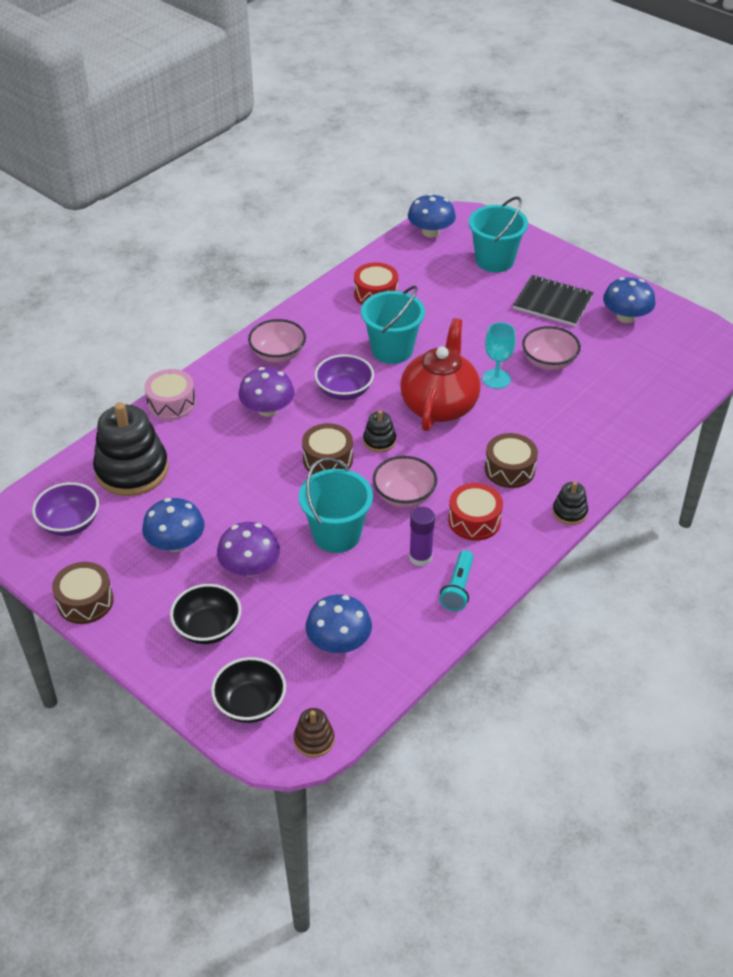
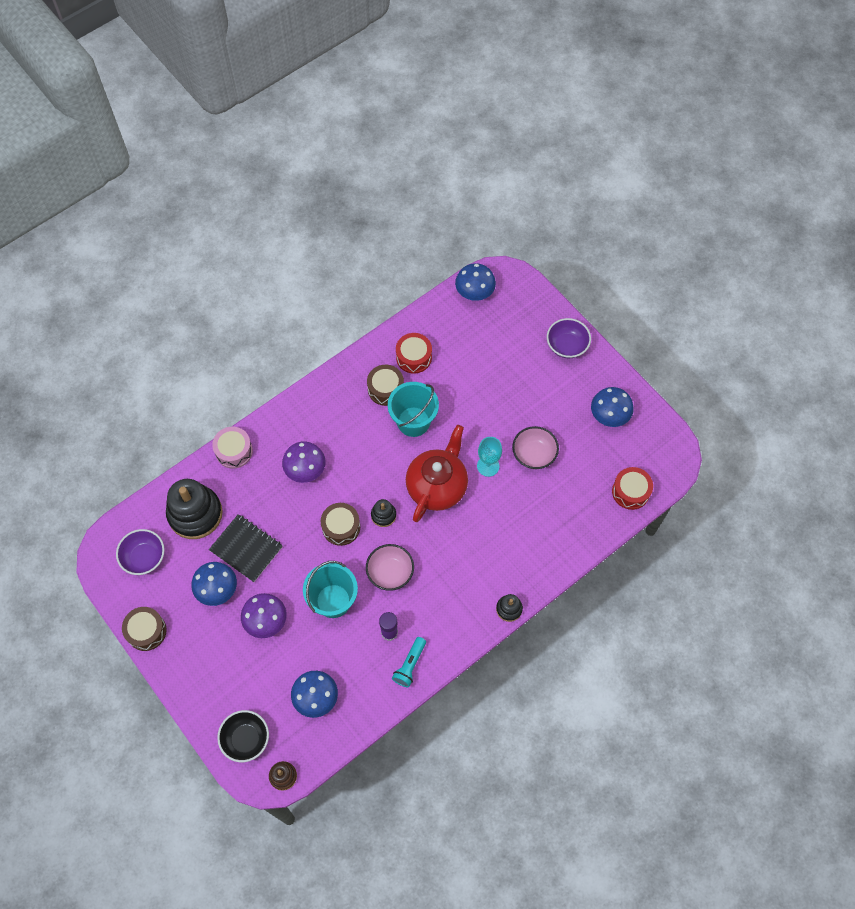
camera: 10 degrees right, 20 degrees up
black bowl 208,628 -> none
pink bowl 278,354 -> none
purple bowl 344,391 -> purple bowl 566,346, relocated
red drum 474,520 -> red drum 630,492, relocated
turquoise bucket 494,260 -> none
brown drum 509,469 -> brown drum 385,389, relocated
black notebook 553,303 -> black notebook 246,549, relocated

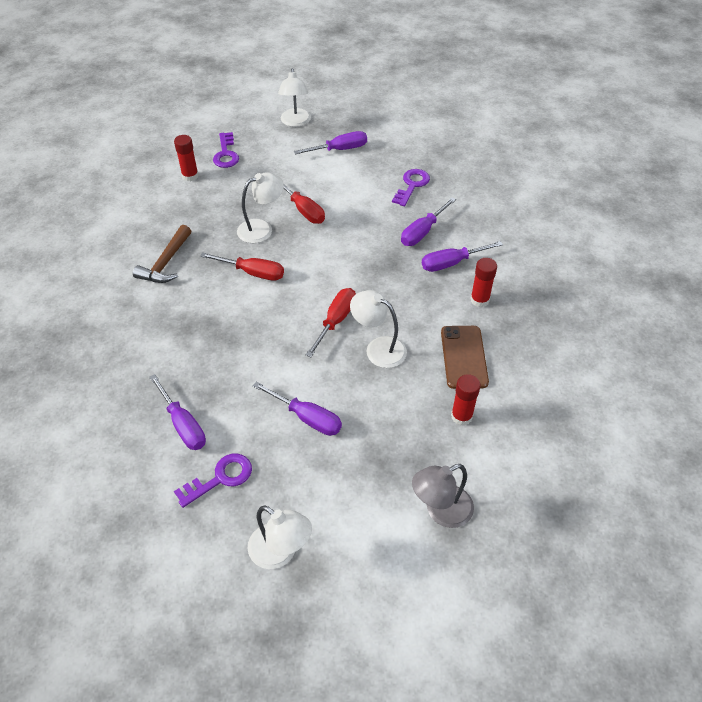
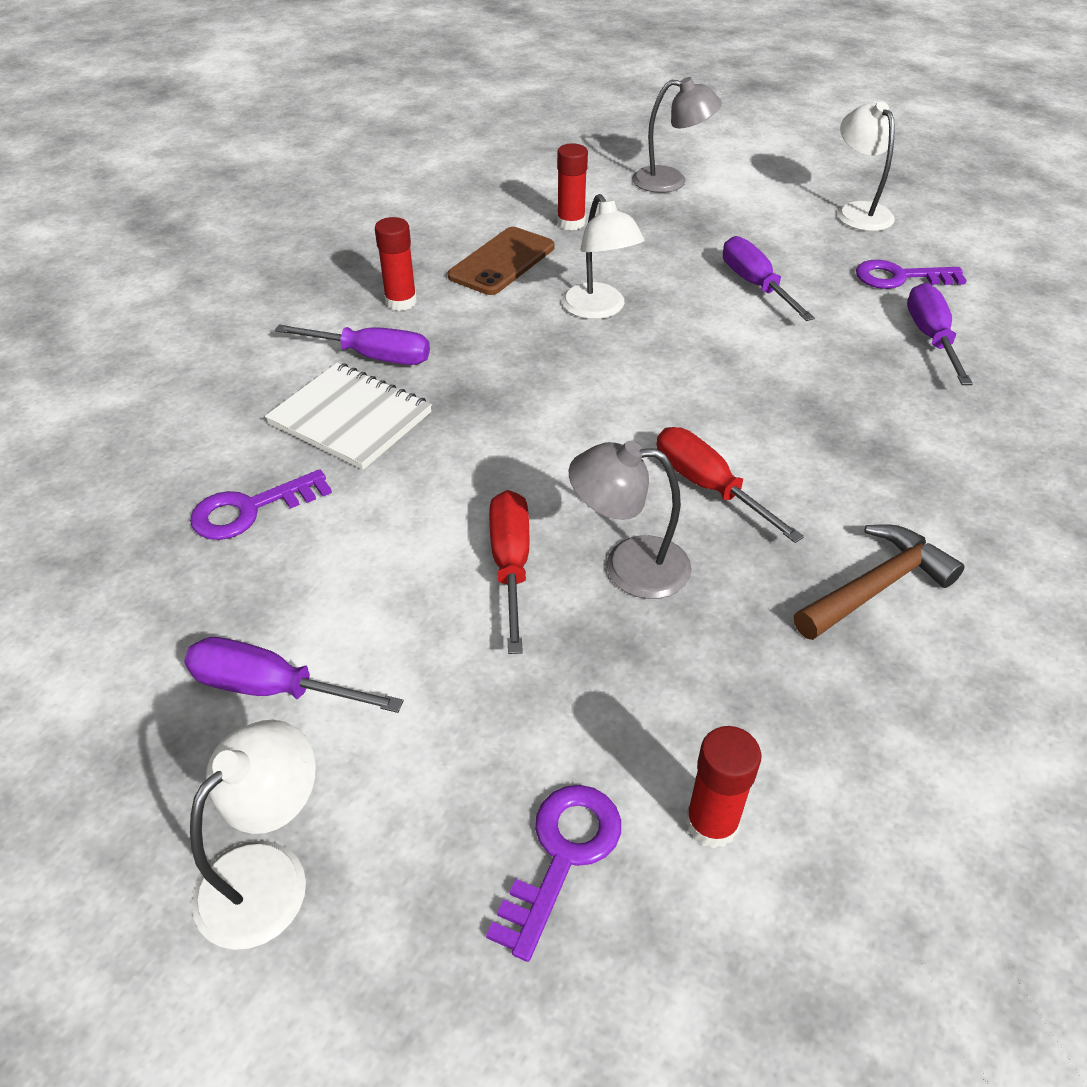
camera: 145 degrees left, 5 degrees down
white lamp 262,229 -> grey lamp 629,566
red screwdriver 335,321 -> none
purple screwdriver 422,232 -> white notebook 350,418

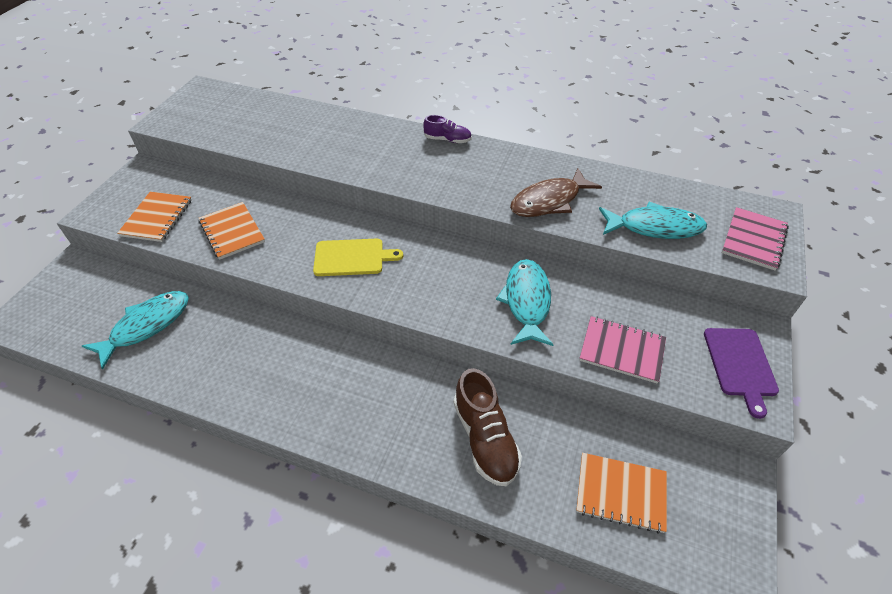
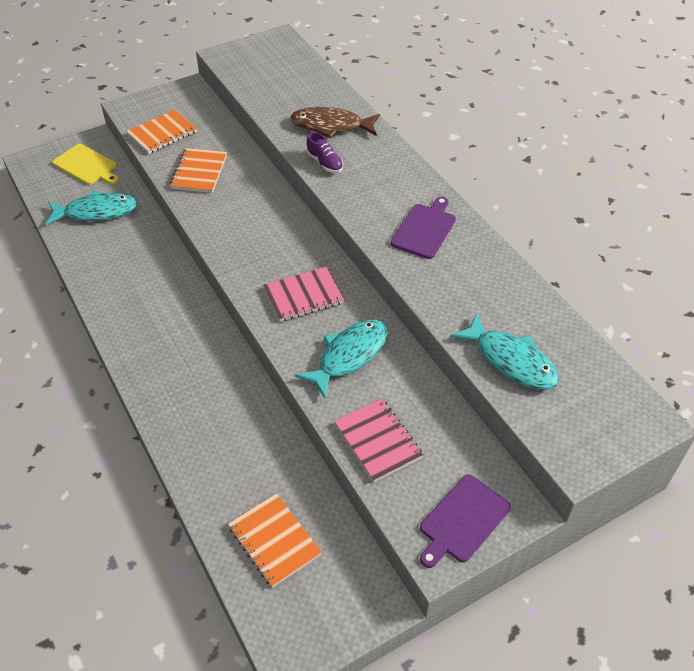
camera: 40 degrees right, 0 degrees up
yellow cutting board 352,257 -> yellow cutting board 86,165, relocated
purple shoe 447,140 -> purple shoe 325,163, relocated
brown shoe 485,438 -> none
brown fish 549,201 -> brown fish 331,126, relocated
pink notebook 753,240 -> pink notebook 303,296, relocated
none -> purple cutting board 424,229

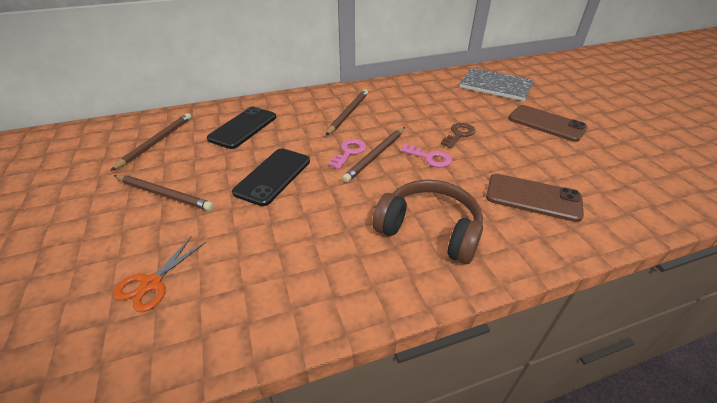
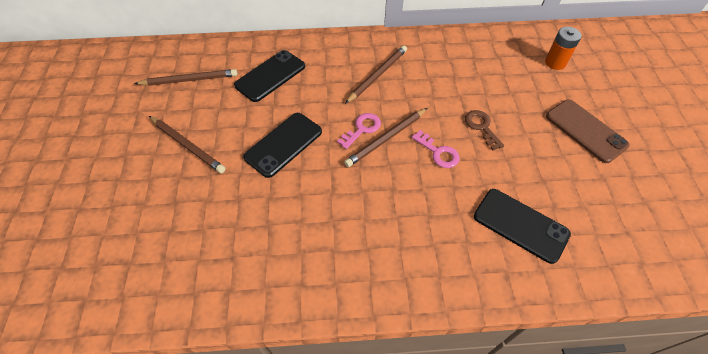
camera: 15 degrees right, 15 degrees up
brown pencil 156,142 -> brown pencil 189,80, 45 degrees clockwise
orange scissors 151,283 -> none
brown headphones 429,230 -> none
brown key 459,134 -> brown key 481,127, 75 degrees counterclockwise
grey notebook 496,86 -> orange battery 555,62
brown phone 533,198 -> black phone 520,225

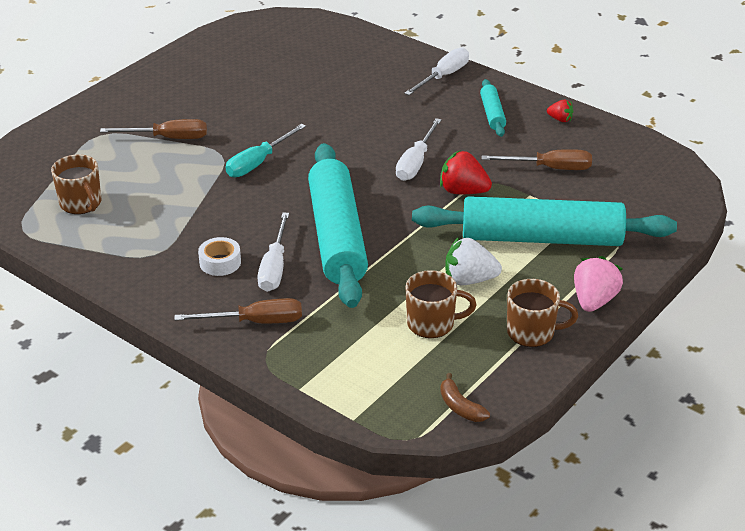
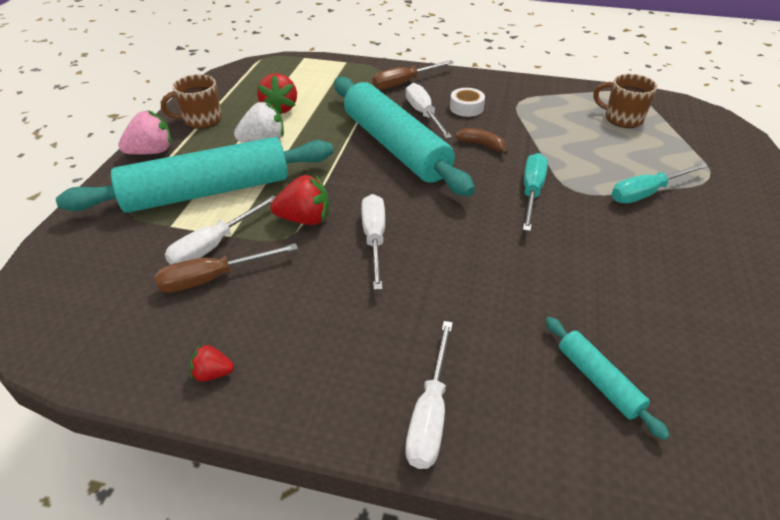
camera: 155 degrees right, 5 degrees up
brown screwdriver 168,138 -> turquoise screwdriver 646,193
brown mug 432,324 -> red strawberry 280,108
brown banana 460,407 -> brown banana 482,145, relocated
turquoise rolling pin 492,114 -> turquoise rolling pin 598,380, relocated
pink strawberry 594,301 -> pink strawberry 152,152, 120 degrees counterclockwise
none -> white screwdriver 214,245

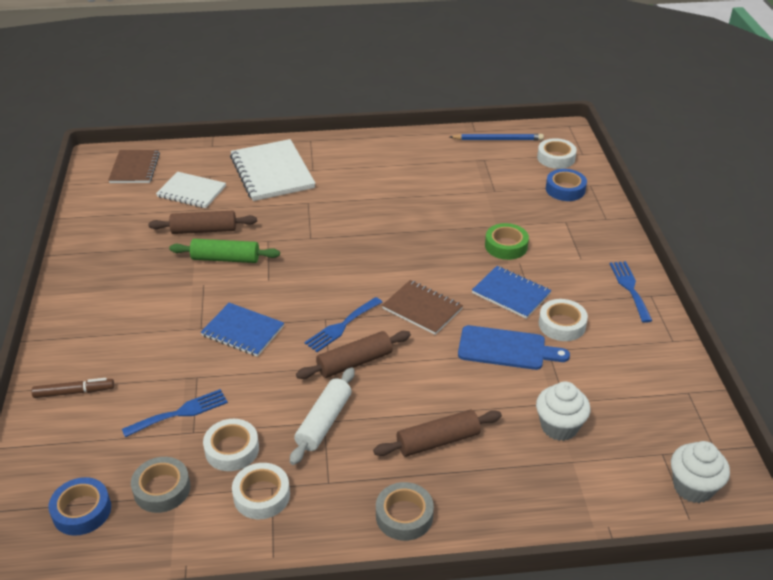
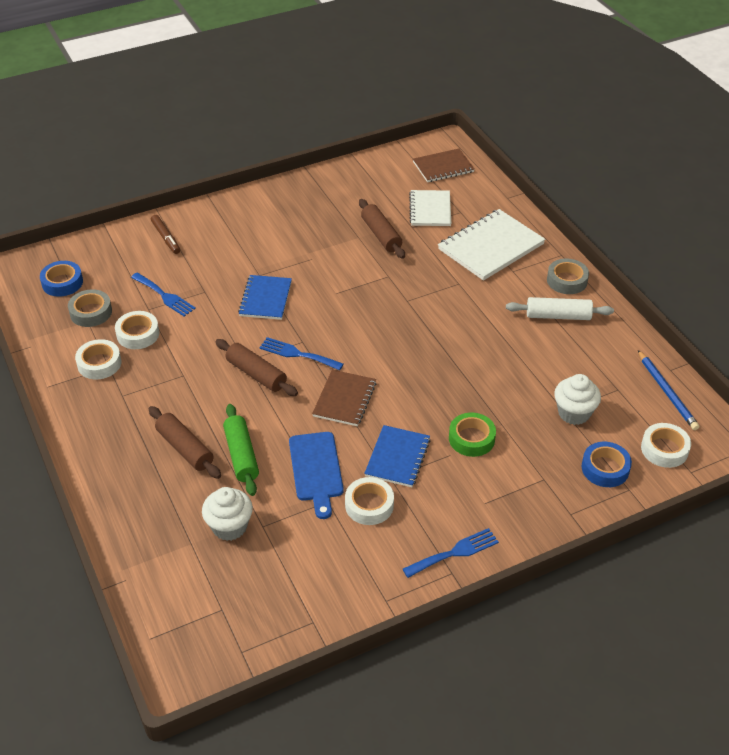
camera: 70 degrees right, 5 degrees up
green rolling pin 225,259 -> green rolling pin 241,455, relocated
white rolling pin 324,422 -> white rolling pin 558,316, relocated
grey tape 404,516 -> grey tape 567,280, relocated
white cupcake 693,487 -> white cupcake 574,413, relocated

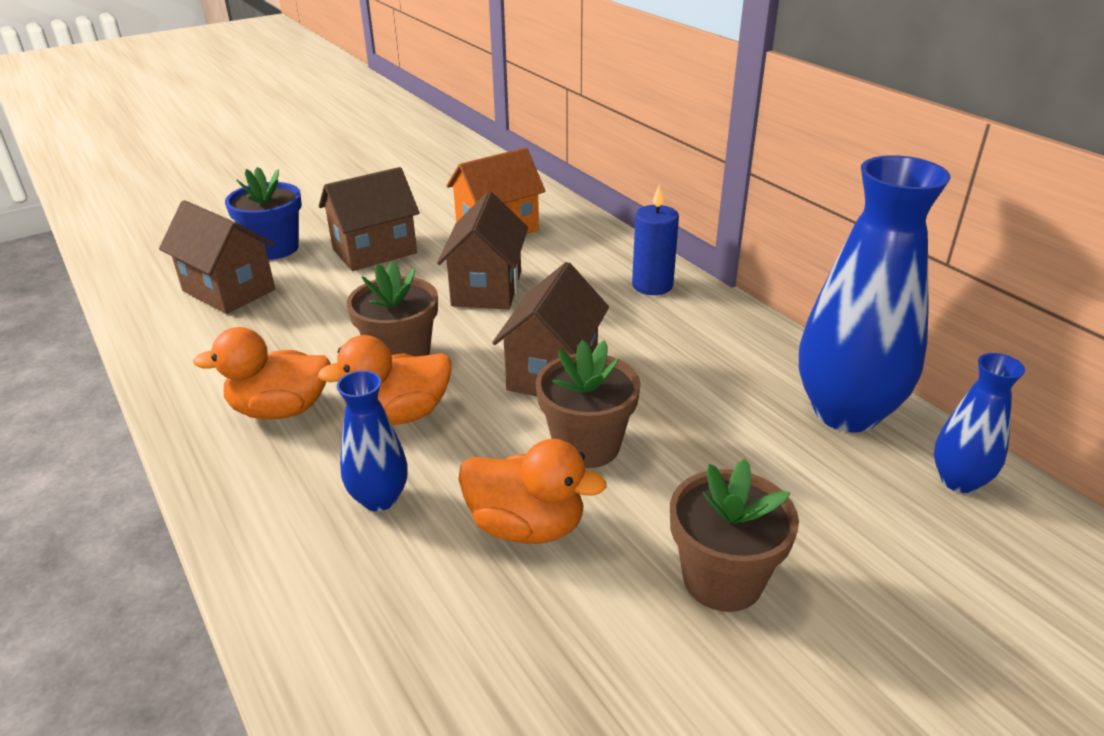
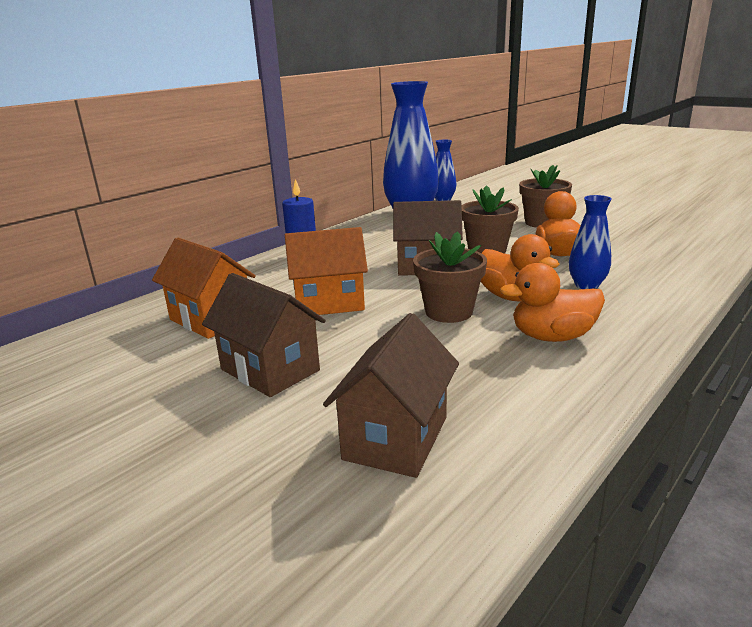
camera: 105 degrees left, 10 degrees down
orange duck 280,410 -> orange duck 552,337, 105 degrees clockwise
blue flower pot 274,248 -> none
brown house 487,288 -> orange house 329,303

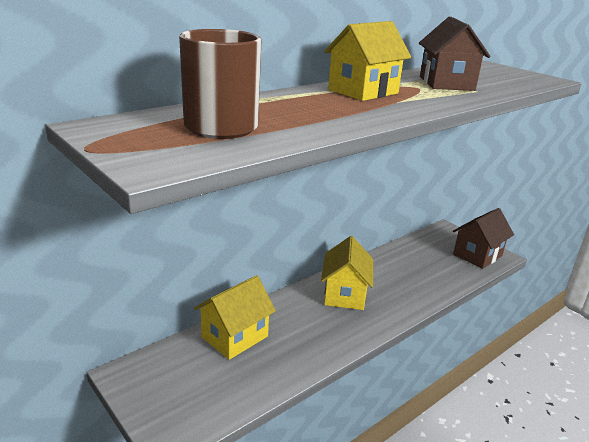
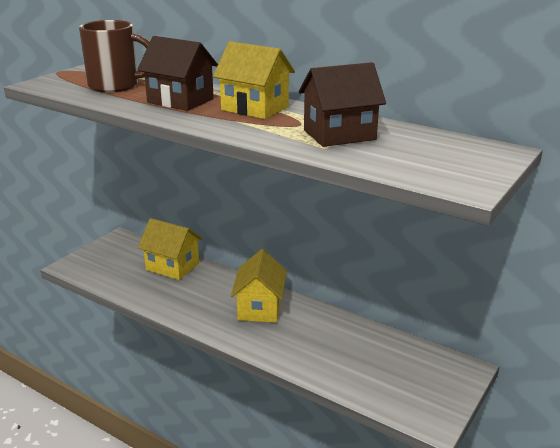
camera: 75 degrees right, 0 degrees up
yellow house 344,294 -> yellow house 260,308, 75 degrees counterclockwise
brown house 477,255 -> brown house 180,101, relocated

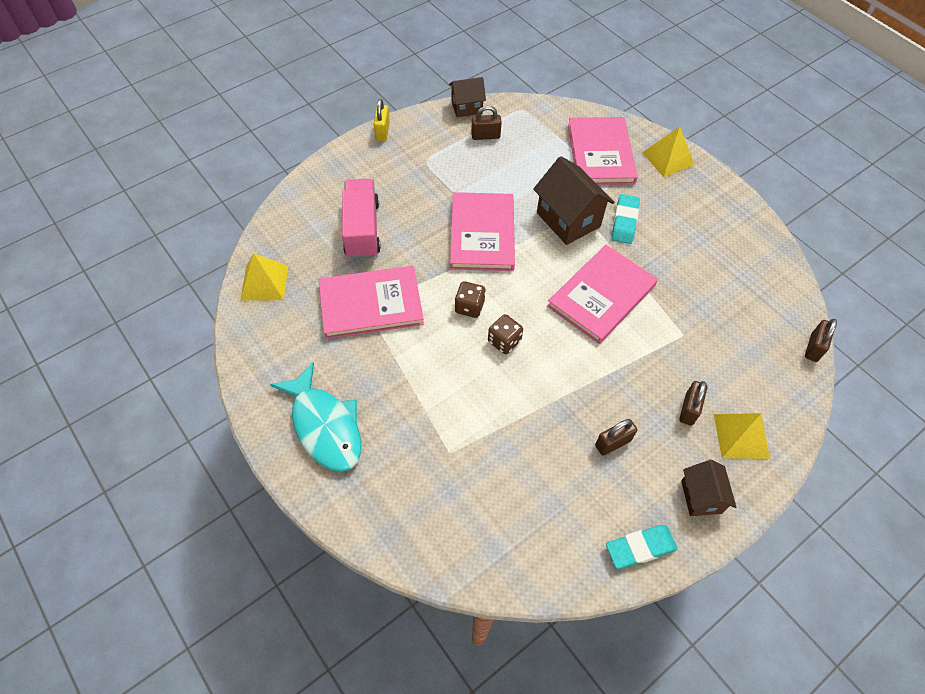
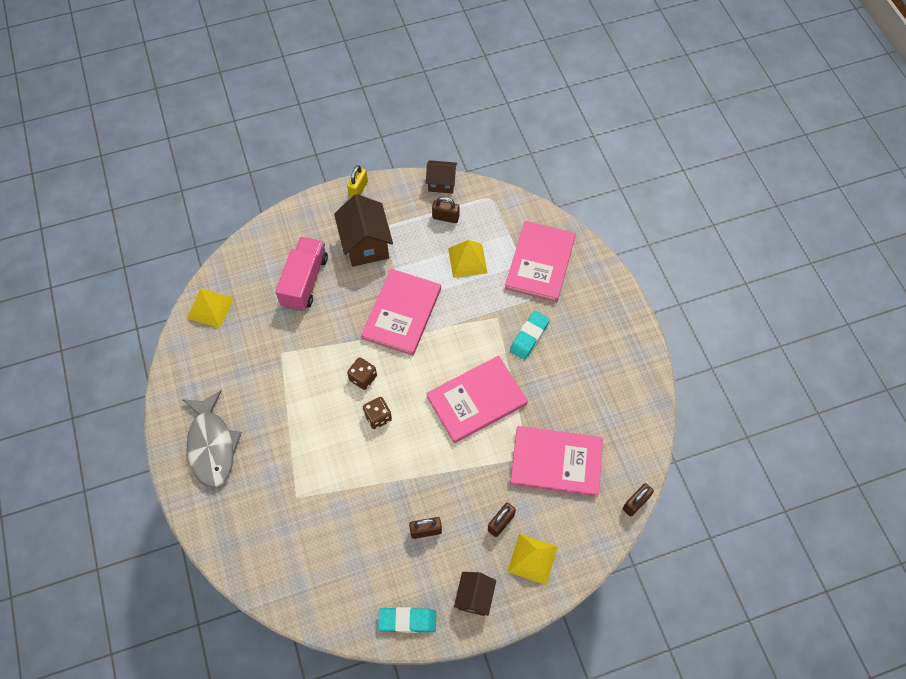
camera: 20 degrees right, 5 degrees up
turquoise fish 325,426 -> grey fish 212,445
pink book 371,304 -> pink book 556,462, relocated
brown house 568,219 -> brown house 366,245, relocated
yellow pyramid 668,158 -> yellow pyramid 467,260, relocated

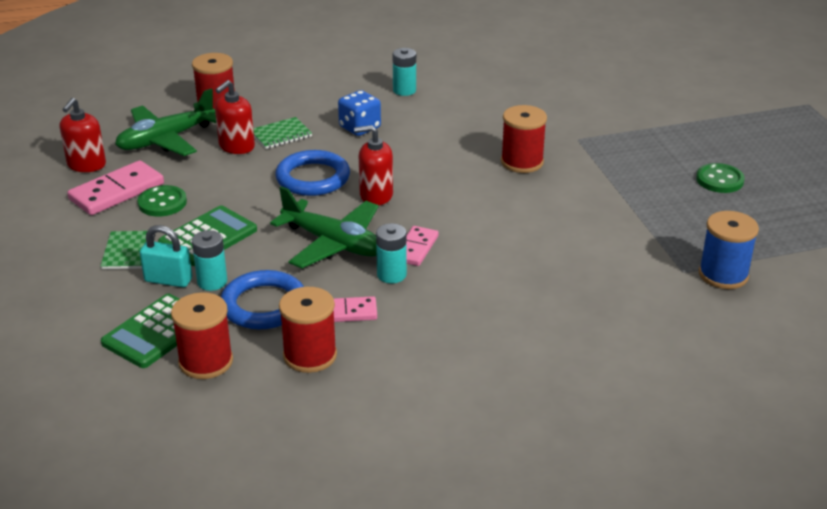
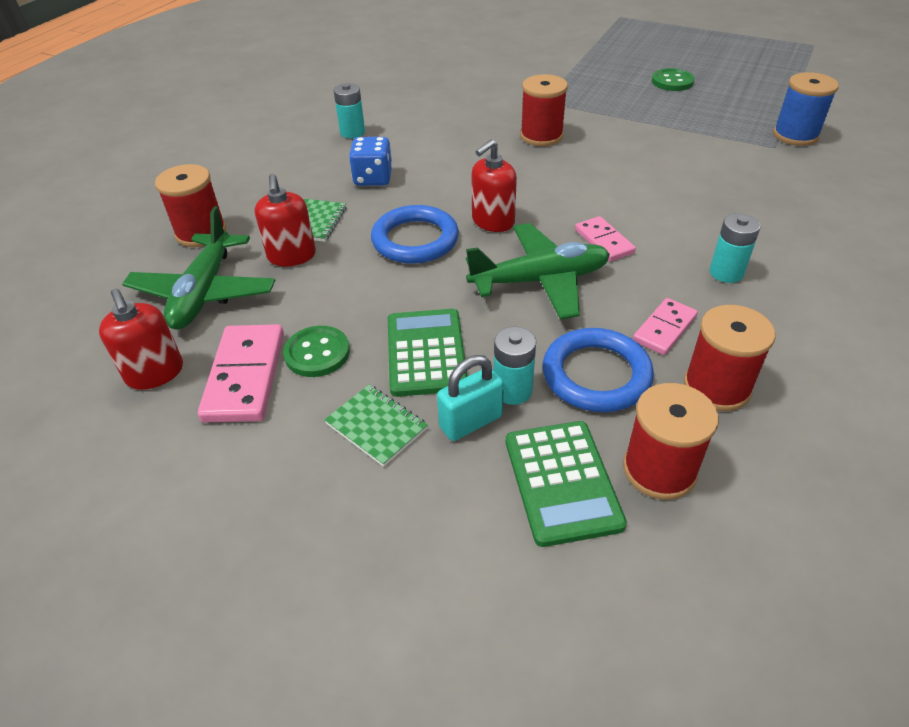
camera: 45 degrees left, 10 degrees up
turquoise battery 391,275 -> turquoise battery 726,272, relocated

